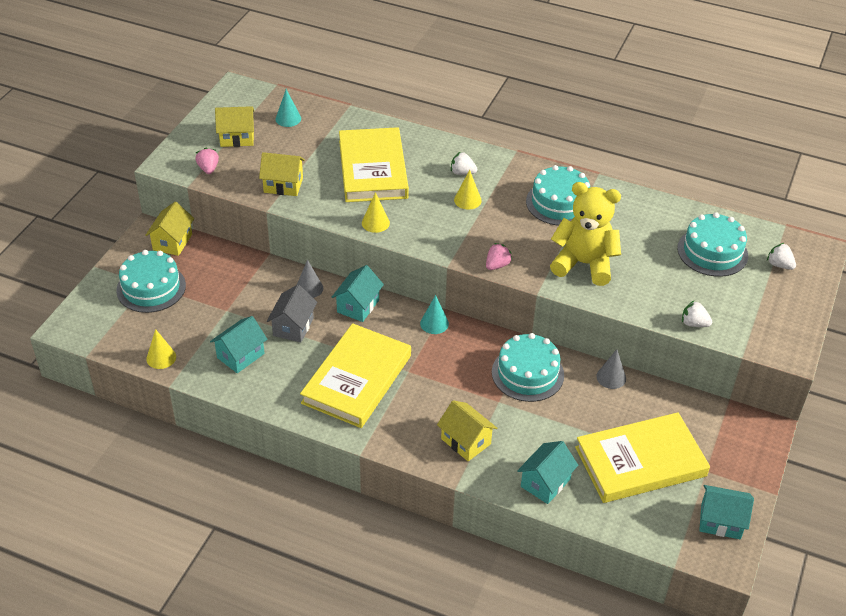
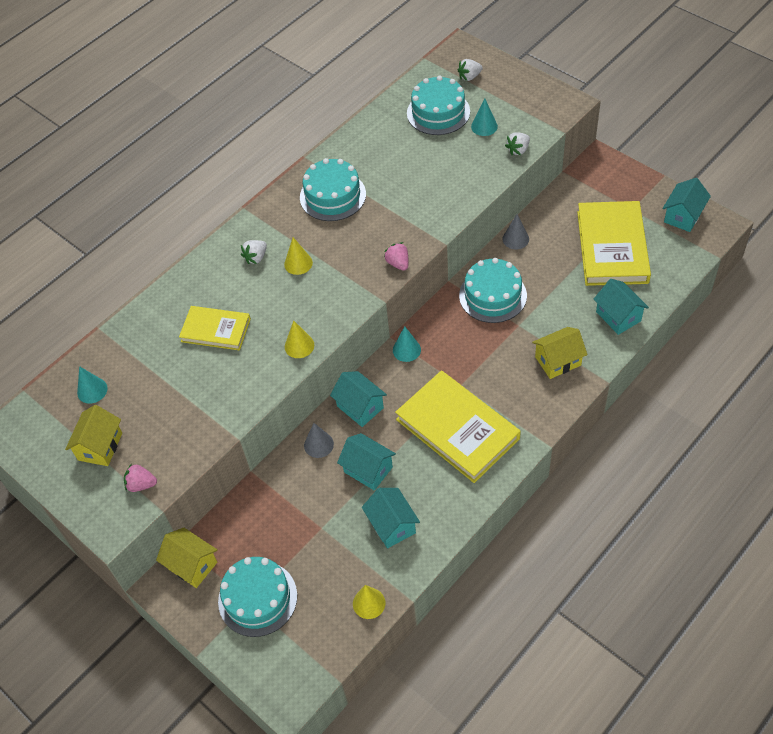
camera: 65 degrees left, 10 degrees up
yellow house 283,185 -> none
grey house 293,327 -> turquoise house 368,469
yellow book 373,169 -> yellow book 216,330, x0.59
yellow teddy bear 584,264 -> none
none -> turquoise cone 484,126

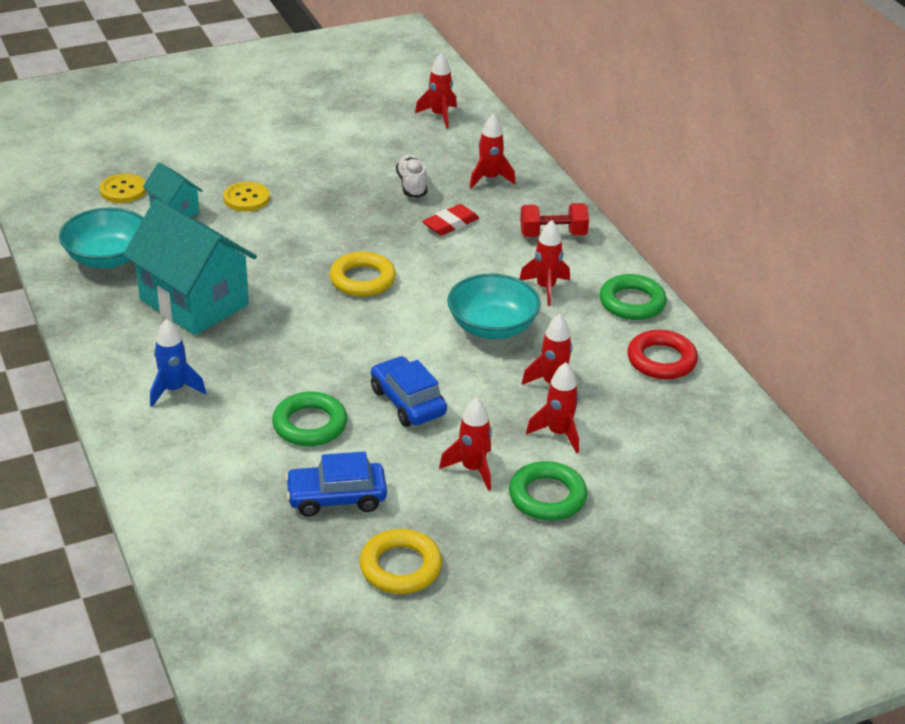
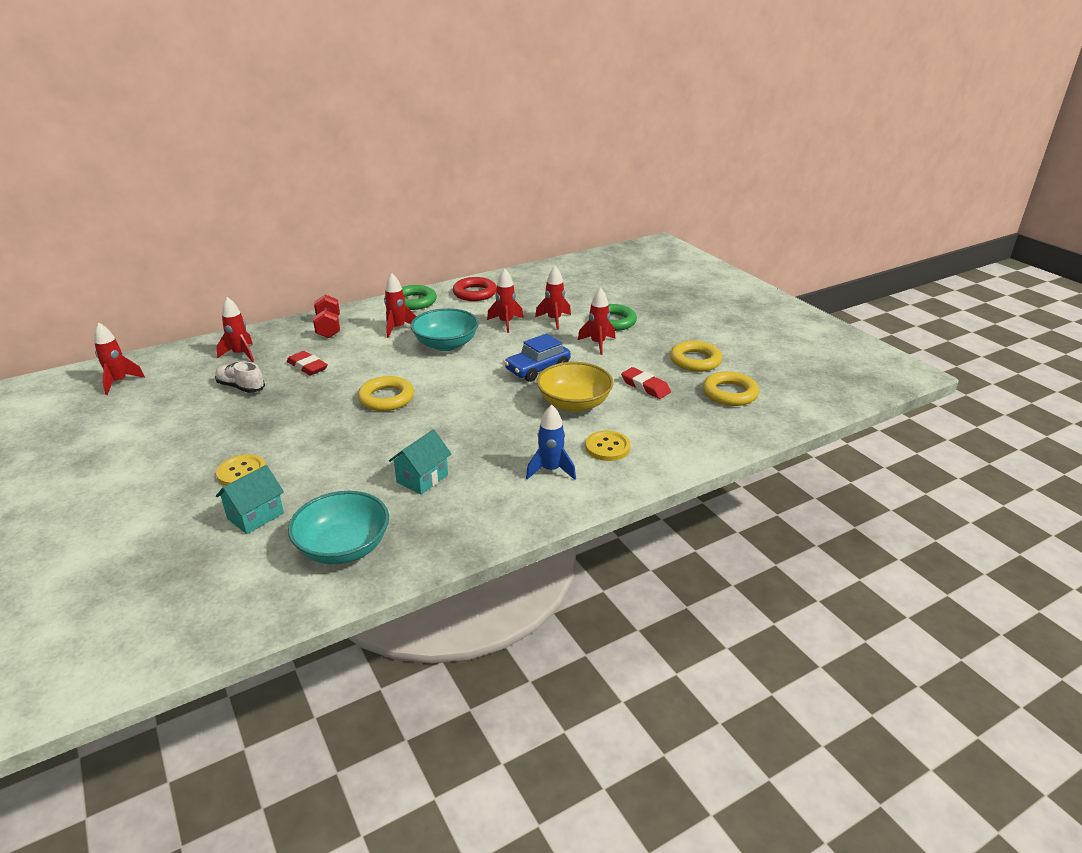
camera: 95 degrees left, 5 degrees down
yellow button 123,190 -> yellow button 607,447, relocated
turquoise house 194,302 -> turquoise house 422,478, x0.50
green ring 310,424 -> yellow bowl 574,403
blue car 336,497 -> red eraser 645,386
white shoe 412,185 -> white shoe 241,387, 45 degrees clockwise
none -> yellow ring 730,393

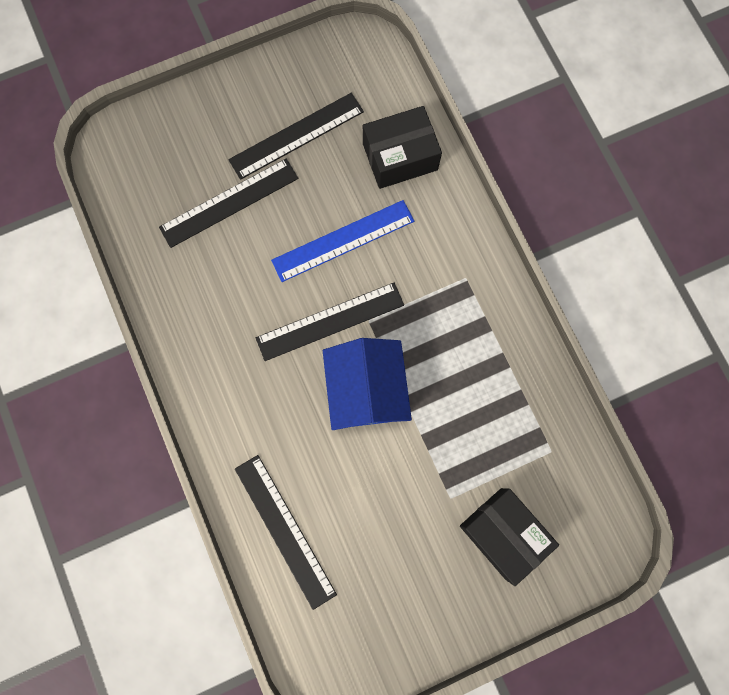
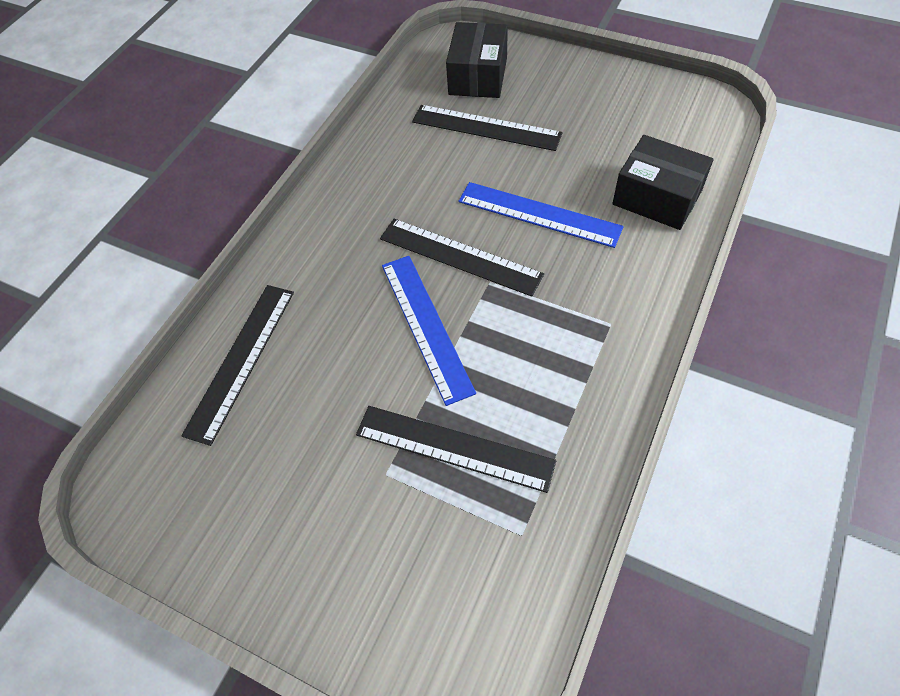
camera: 55 degrees right, 20 degrees down
black ruler 296,136 -> black ruler 454,448, relocated
blue house 366,390 -> blue ruler 425,326
black box 503,533 -> black box 478,76, relocated

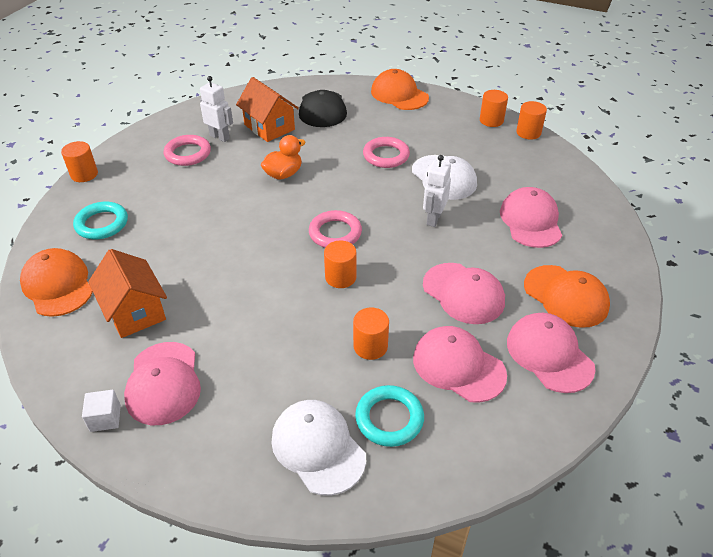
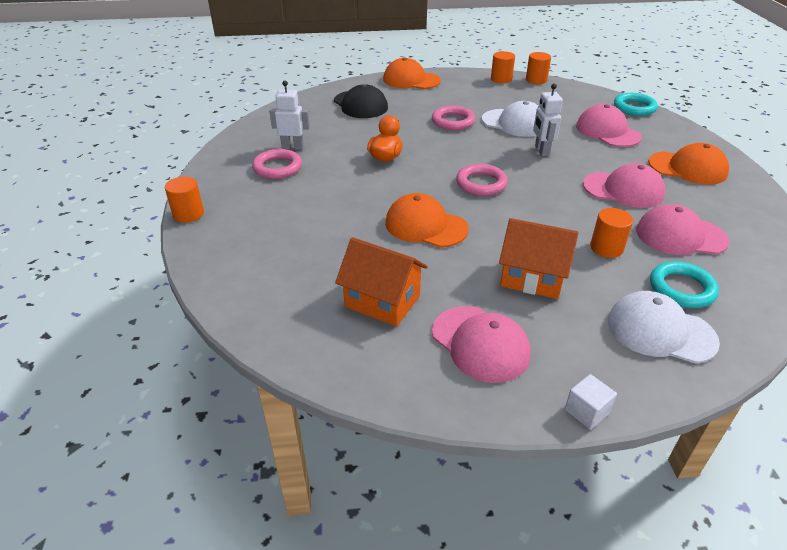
camera: 30 degrees left, 5 degrees down
orange cap 58,285 -> orange cap 425,226, relocated
turquoise ring 102,224 -> turquoise ring 634,108, relocated
white cube 105,418 -> white cube 586,411, relocated
orange house 269,127 -> orange house 532,278, relocated
orange cylinder 340,277 -> none
pink cap 549,354 -> none

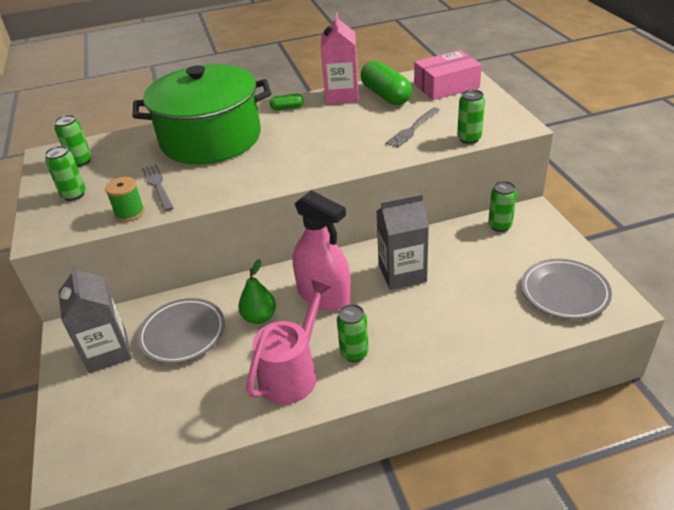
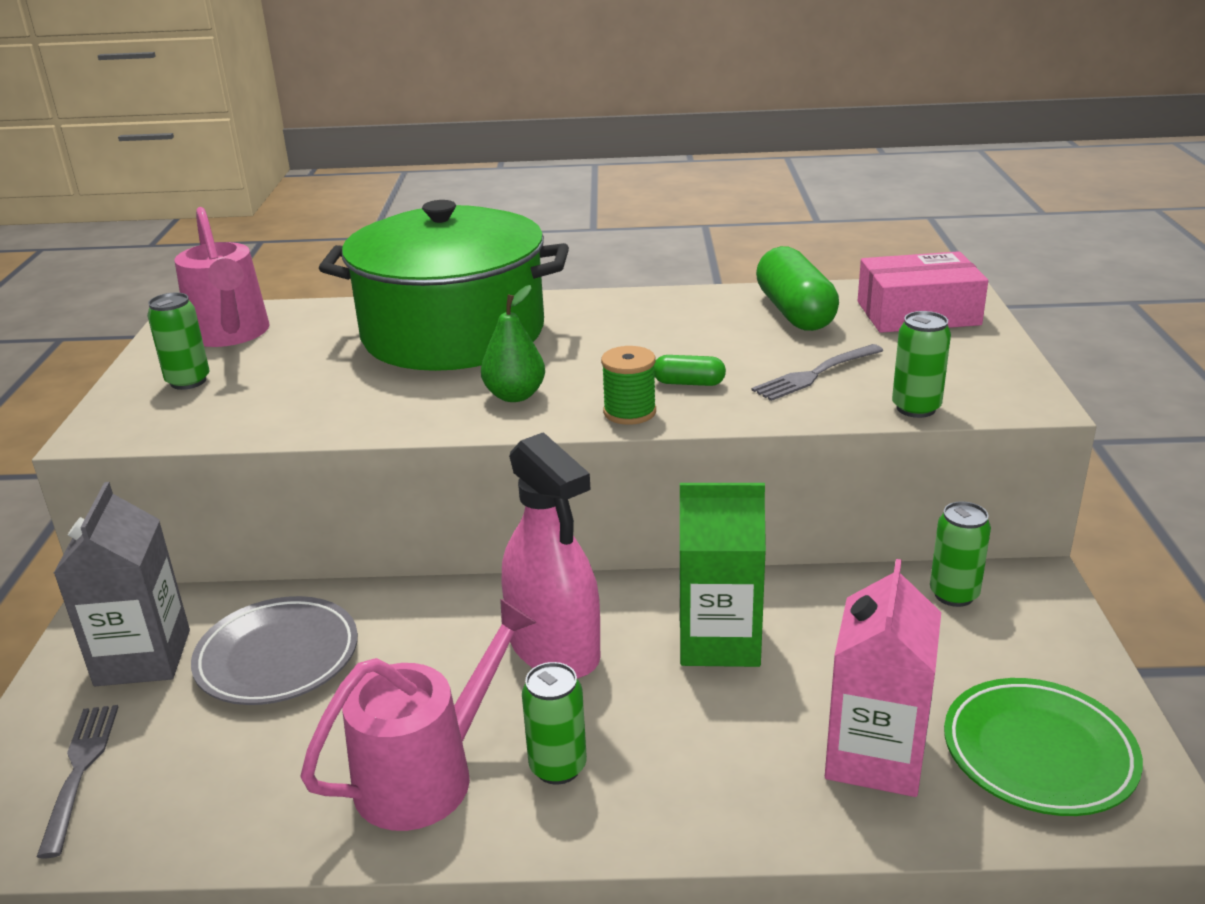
camera: 15 degrees right, 10 degrees down
green can 81,161 -> pink watering can 230,334
green spool 130,213 -> green spool 629,412, relocated
grey fork 157,185 -> grey fork 80,770, relocated
green pear 259,317 -> green pear 515,395, relocated
green capsule 287,108 -> green capsule 689,383, relocated
pink carton 342,96 -> pink carton 875,756, relocated
grey carton 402,273 -> green carton 719,641
grey plate 564,292 -> green plate 1038,753

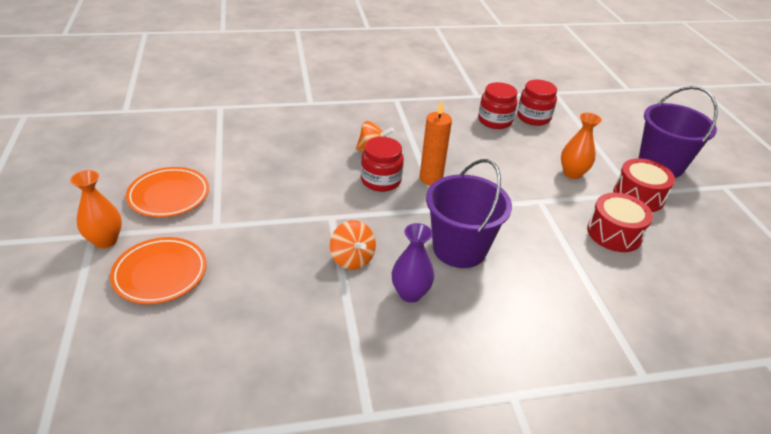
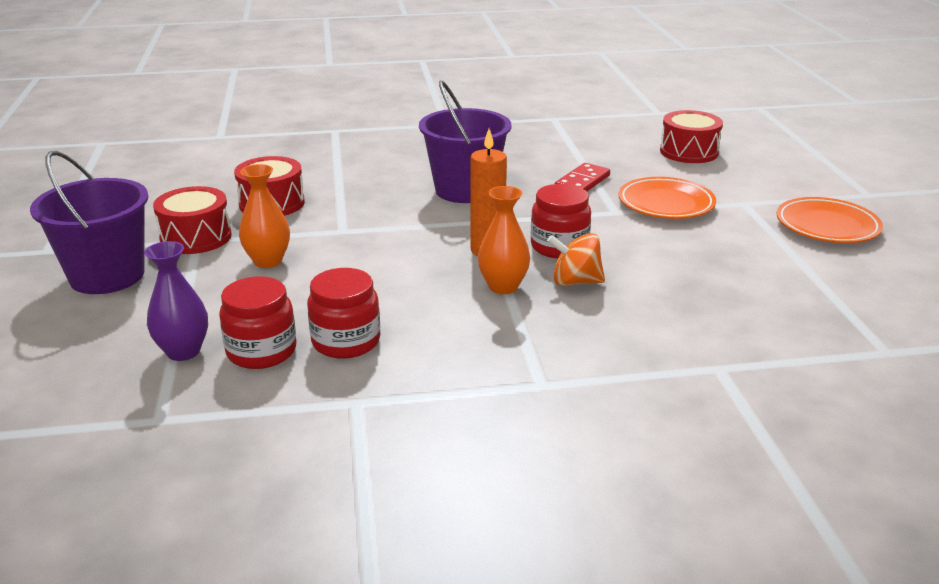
camera: 175 degrees left, 10 degrees down
orange vase 105,240 -> orange vase 503,287, relocated
orange plate 160,274 -> orange plate 666,204, relocated
orange spinning top 352,259 -> red domino 582,182
purple vase 410,293 -> purple vase 183,351, relocated
none -> red drum 689,152

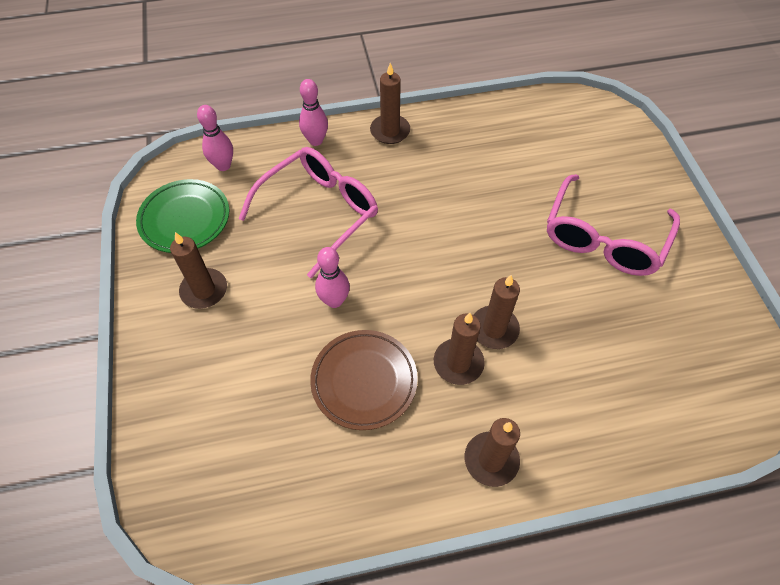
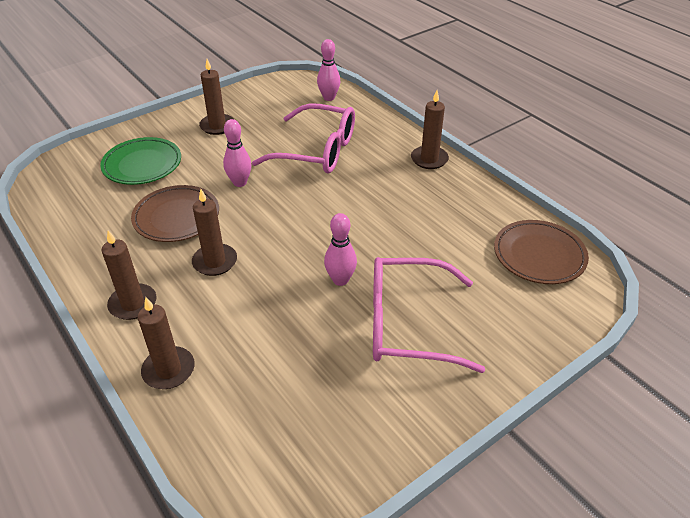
camera: 65 degrees right, 15 degrees down
green plate 185,219 -> green plate 142,165, relocated
pink bowling pin 316,140 -> pink bowling pin 340,280, relocated
brown candle 494,329 -> brown candle 168,370, relocated
none -> brown plate 539,256

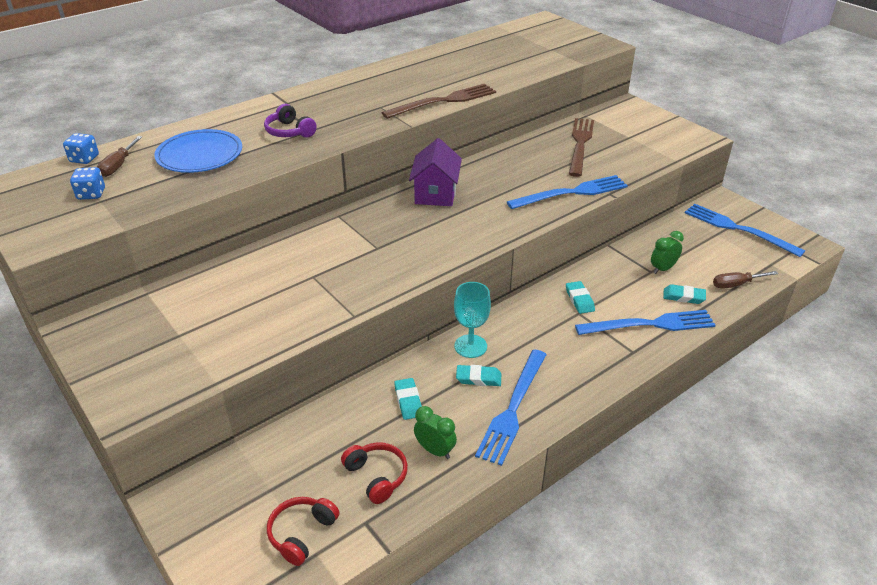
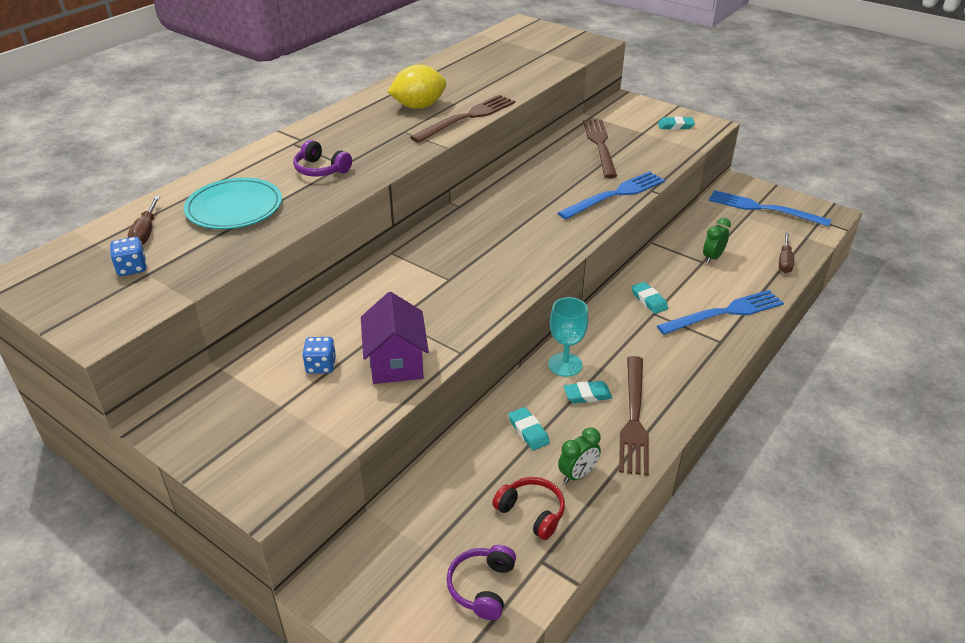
camera: 15 degrees left, 0 degrees up
blue dice 84,159 -> blue dice 321,366, relocated
blue plate 199,155 -> turquoise plate 234,207
red headphones 301,533 -> purple headphones 482,587
purple house 436,193 -> purple house 396,362, relocated
green clock 435,450 -> green clock 577,474, 120 degrees clockwise
blue fork 513,408 -> brown fork 634,418
turquoise eraser 683,297 -> turquoise eraser 675,126, relocated
brown screwdriver 736,284 -> brown screwdriver 784,261, 45 degrees counterclockwise
none -> yellow lemon 419,106

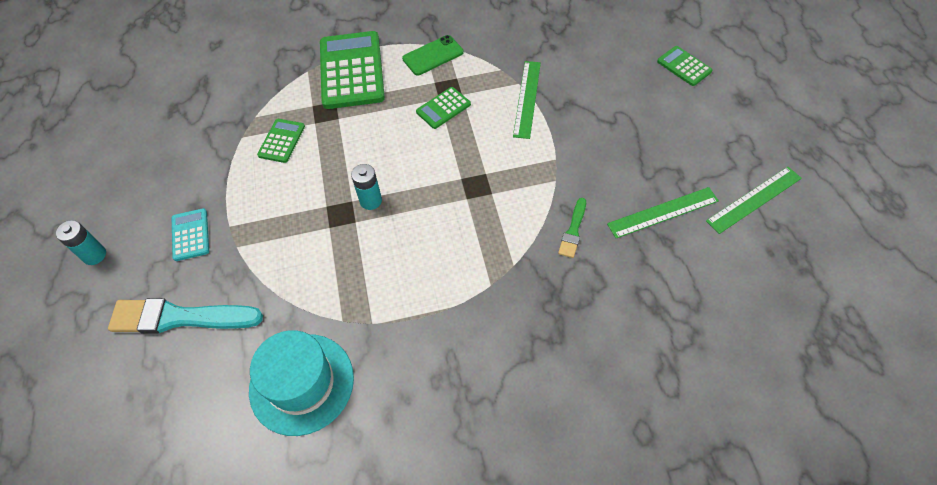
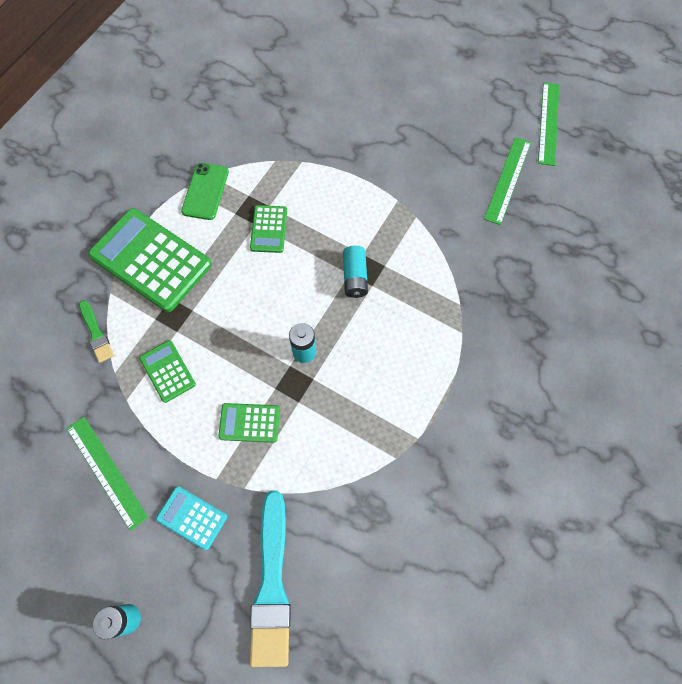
camera: 50 degrees left, 10 degrees up
turquoise brush 179,318 -> turquoise brush 272,585, 45 degrees counterclockwise
turquoise hat 301,383 -> none
green ruler 527,98 -> green ruler 106,471, relocated
green brush 573,231 -> green brush 96,333, relocated
green calculator 684,66 -> green calculator 249,423, relocated
none -> turquoise battery 355,277

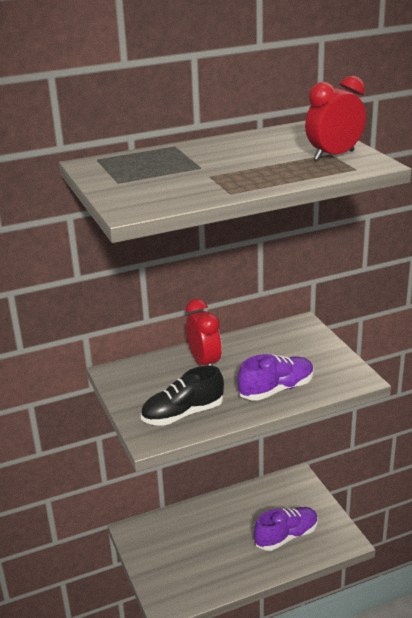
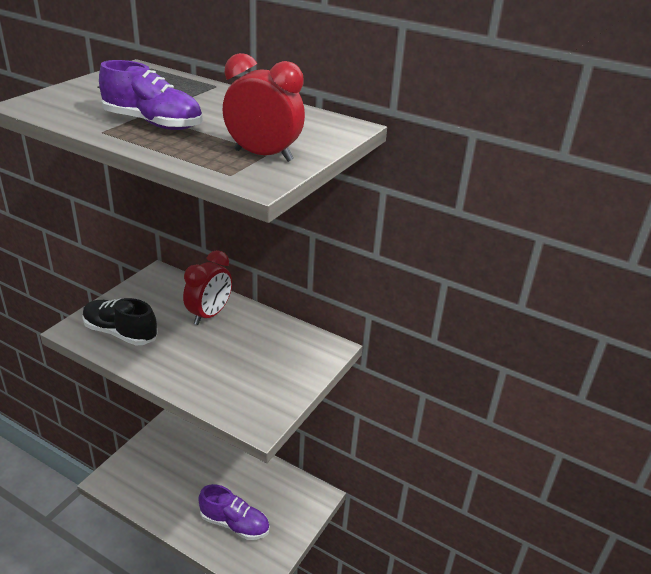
camera: 50 degrees right, 5 degrees up
purple shoe 276,389 -> purple shoe 153,123, relocated

